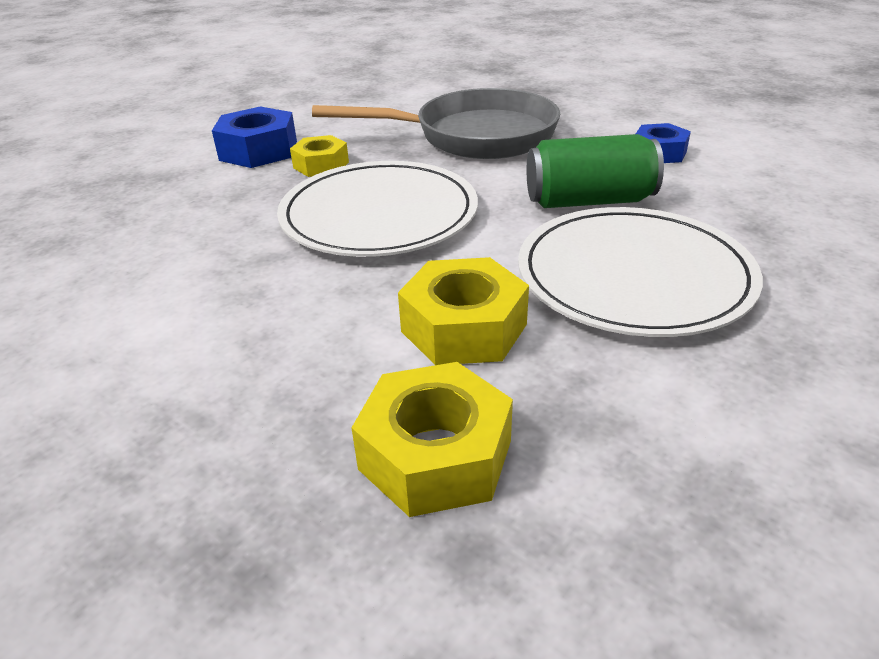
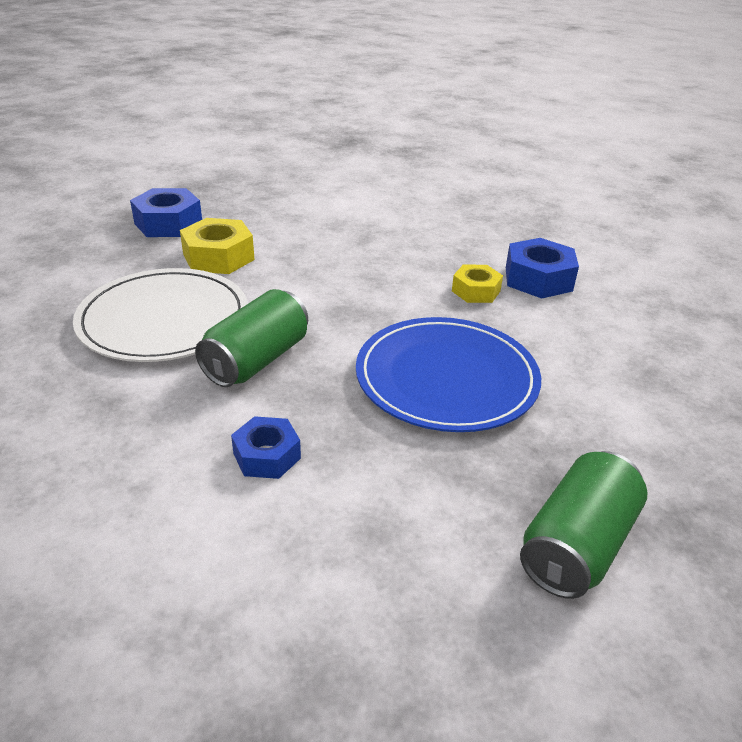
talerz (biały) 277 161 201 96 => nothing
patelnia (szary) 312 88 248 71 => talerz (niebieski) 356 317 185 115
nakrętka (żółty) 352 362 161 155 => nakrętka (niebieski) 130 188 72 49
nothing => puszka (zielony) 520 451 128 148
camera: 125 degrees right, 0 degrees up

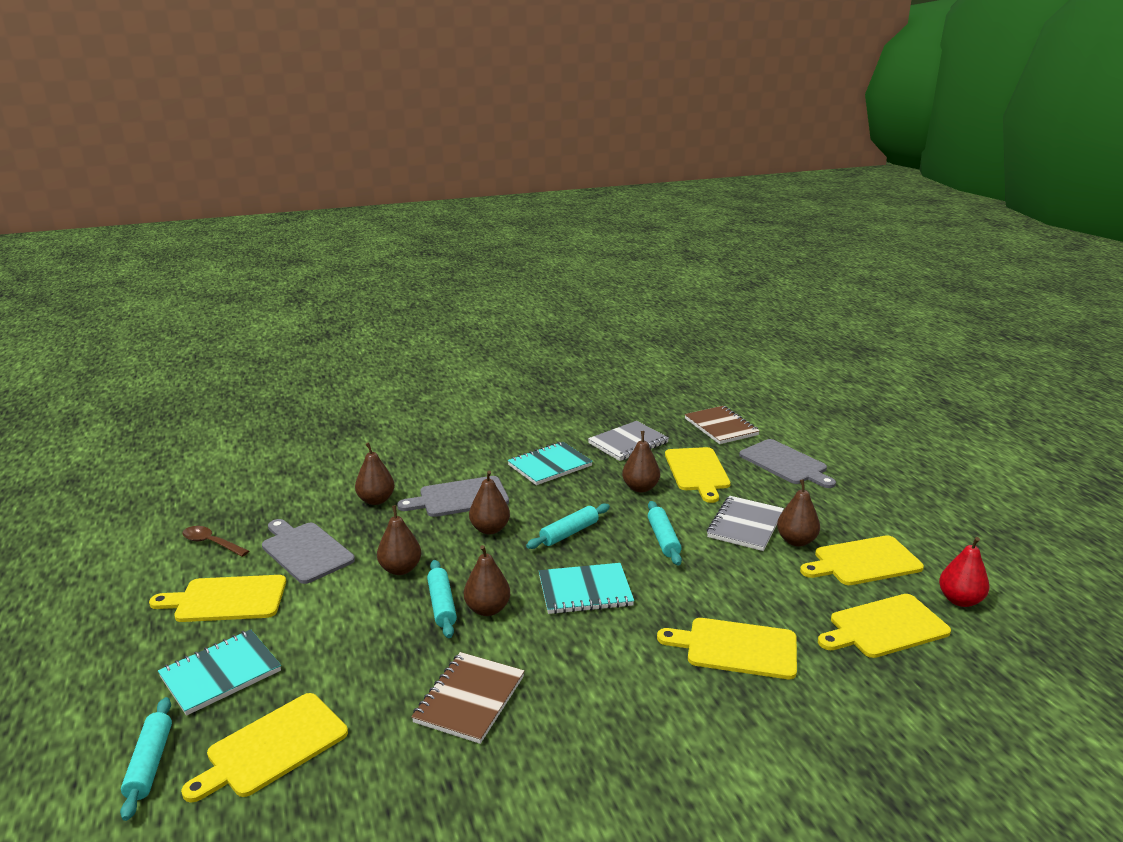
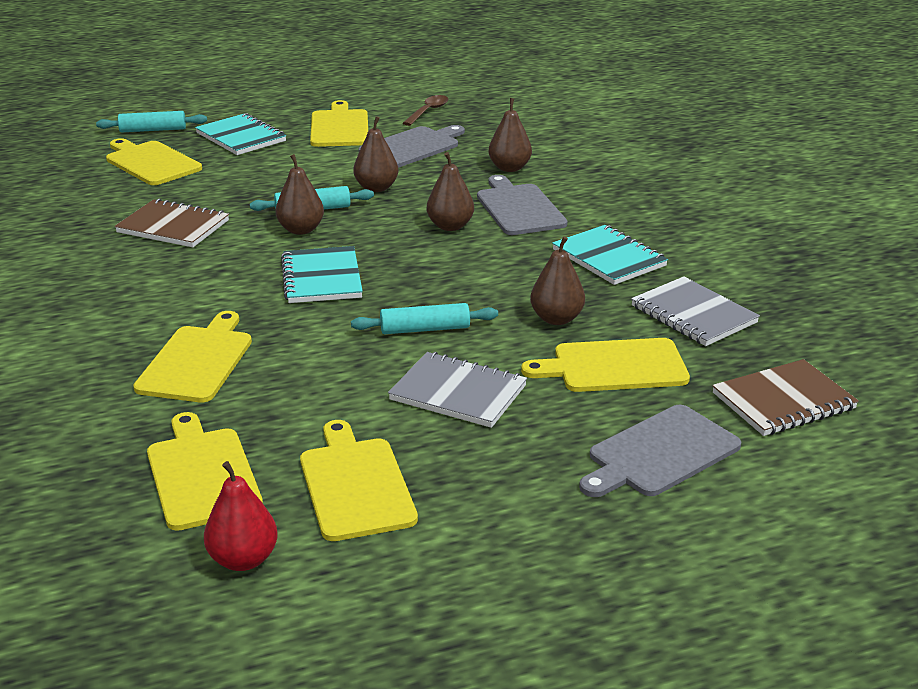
wałek do ciasta (turkusowy) 526 503 84 46 => nothing
gruszka (brązowy) 777 479 43 68 => nothing
camera: 90 degrees right, 5 degrees up

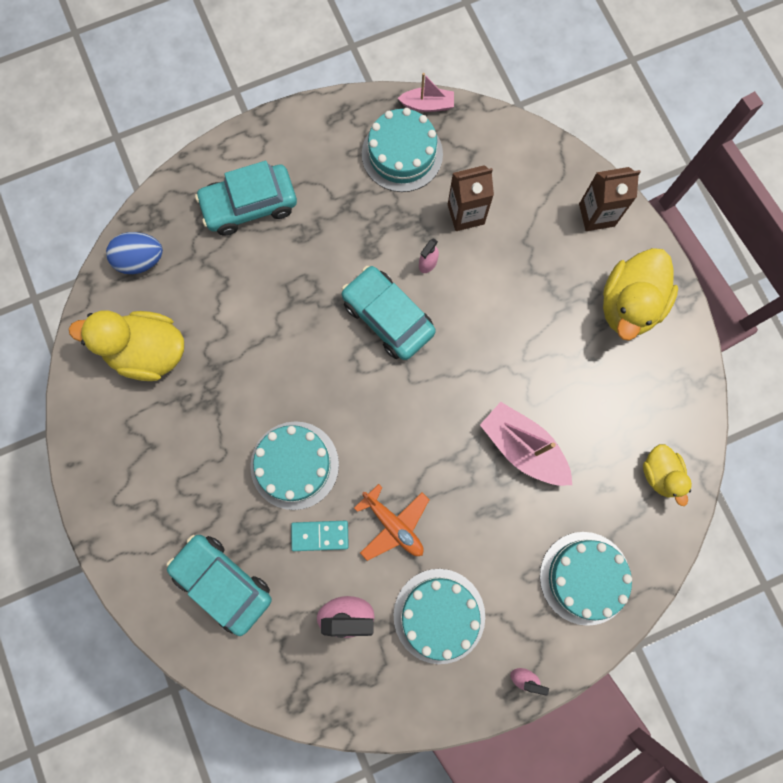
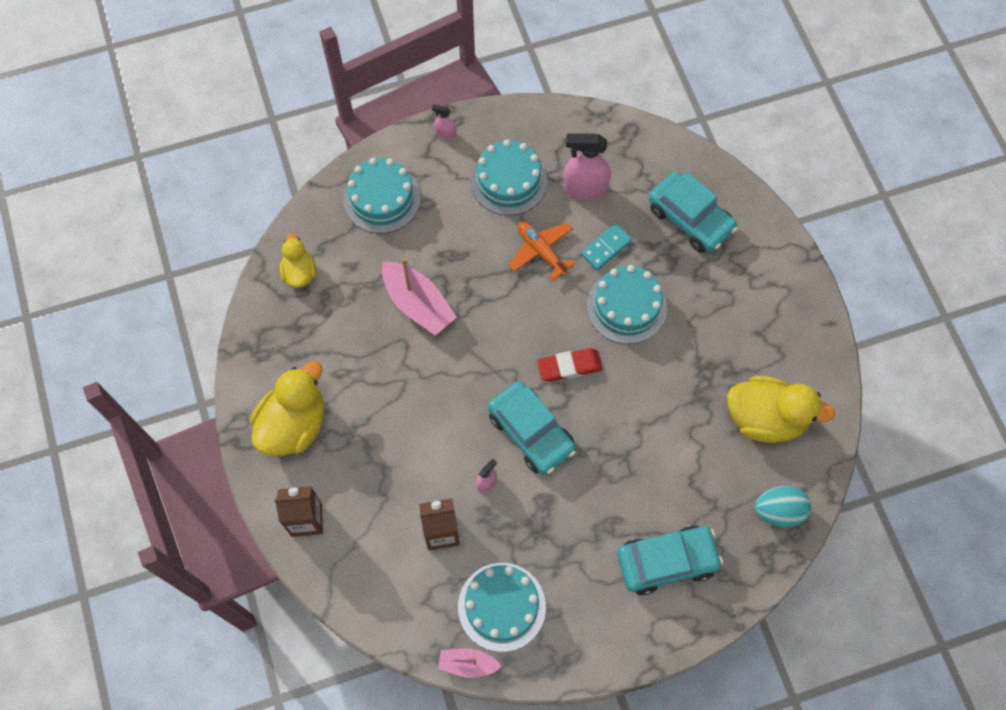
jajko (niebieski) 106 232 57 42 => jajko (turkusowy) 755 486 56 42
kostka domina (turkusowy) 291 521 58 30 => kostka domina (turkusowy) 581 224 51 46, 45 degrees counterclockwise
nothing => gumka do mazania (czerwony) 537 348 66 34
camera: 175 degrees left, 10 degrees down

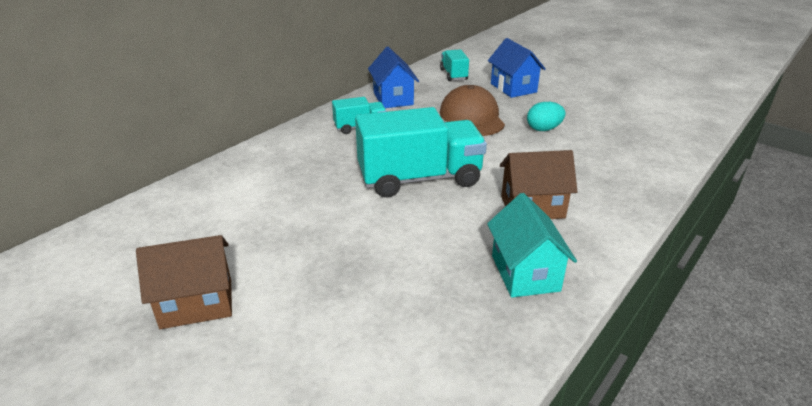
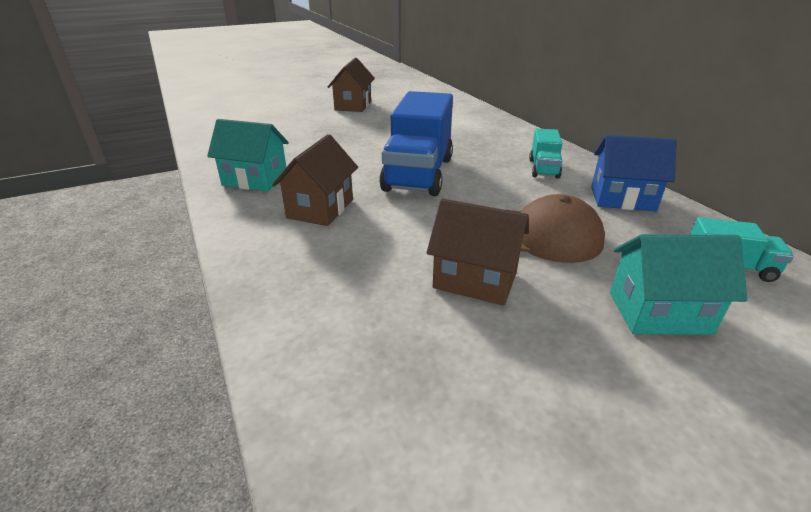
ciężarówka (turkusowy) 355 107 132 90 => ciężarówka (niebieski) 379 91 74 105
domek (niebieski) 488 38 58 60 => domek (turkusowy) 610 234 137 101
jajko (turkusowy) 527 102 39 29 => domek (brązowy) 427 198 102 108
camera: 115 degrees right, 0 degrees up

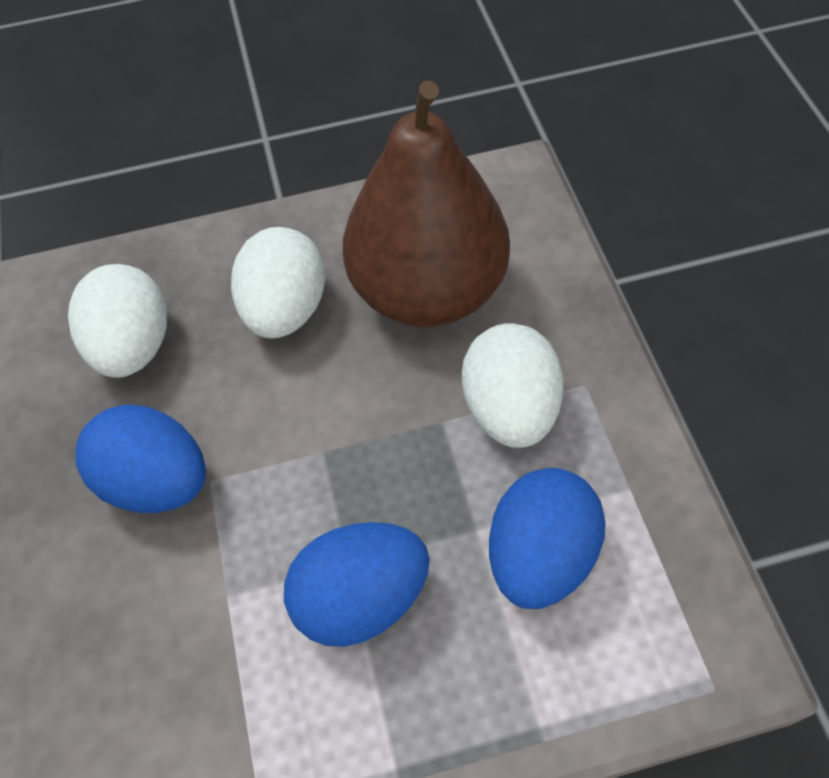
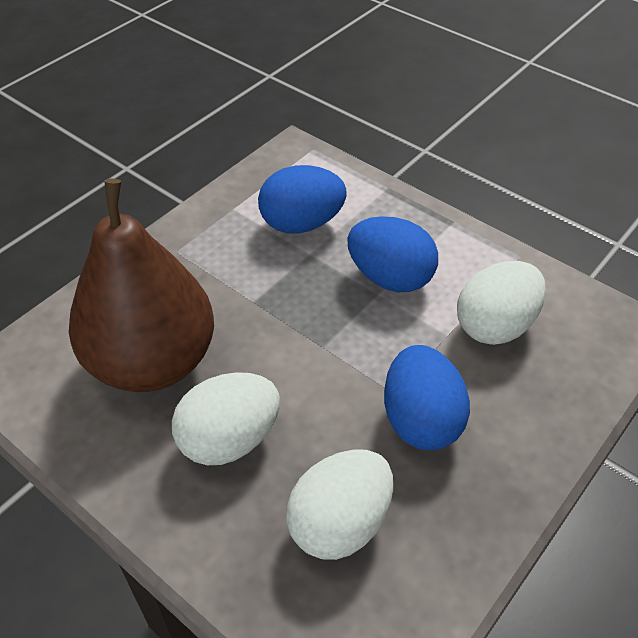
jajko (biały) 462 323 101 125 => jajko (biały) 457 261 89 84, relocated
camera: 130 degrees left, 10 degrees down

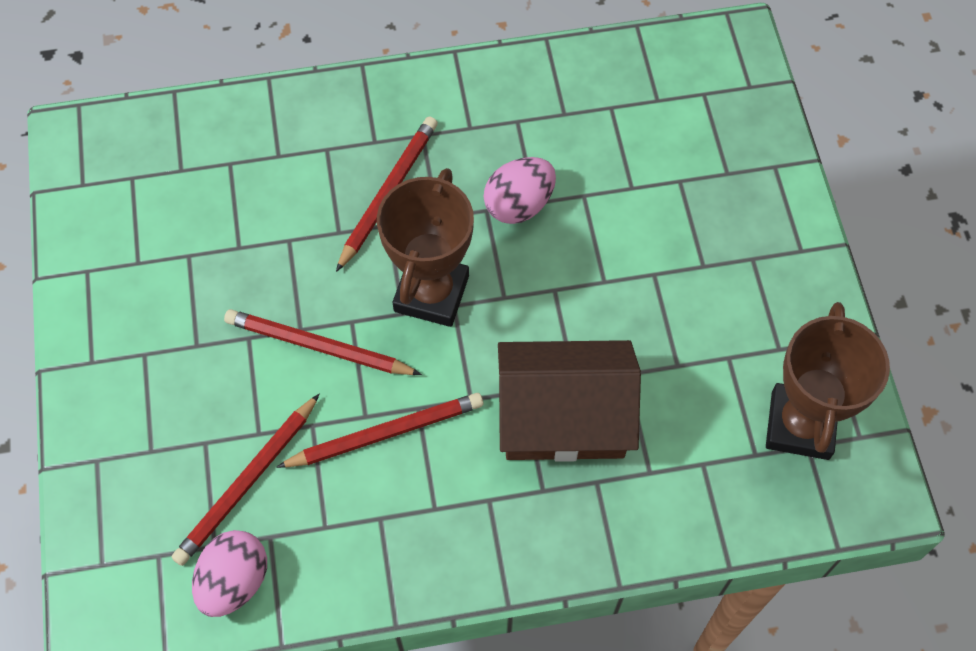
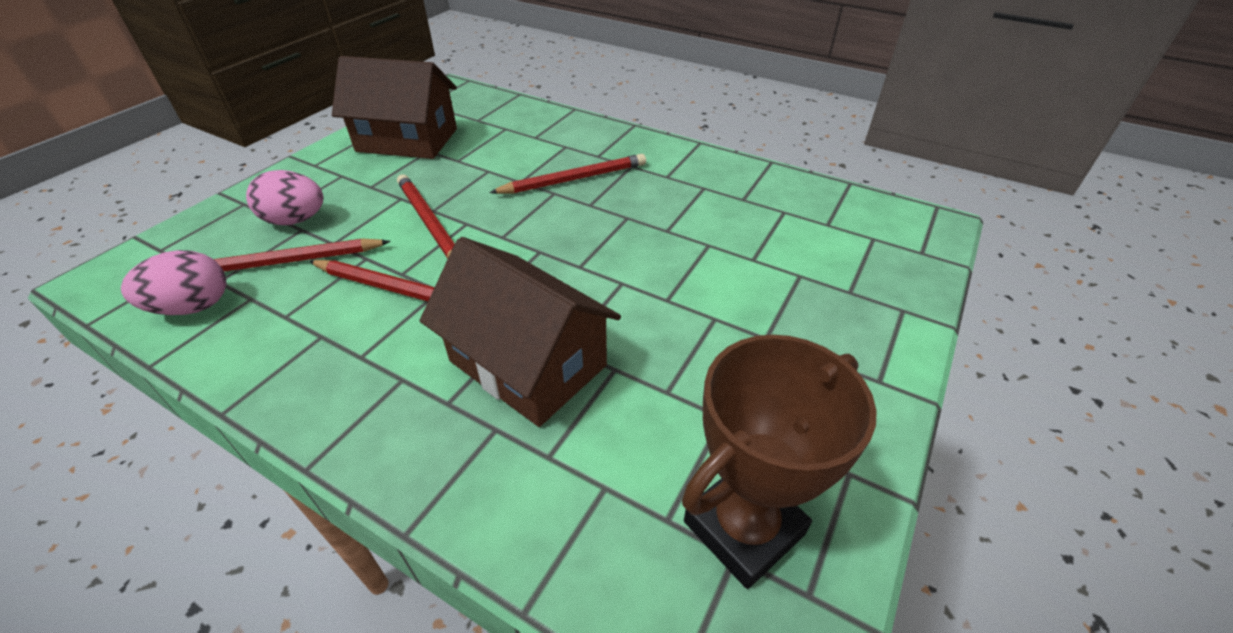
puchar (brązowy) 377 168 97 159 => nothing
jajko (różowy) 484 157 72 67 => jajko (różowy) 246 170 77 55, relocated
nothing => domek (brązowy) 332 56 125 103
camera: 40 degrees right, 20 degrees down

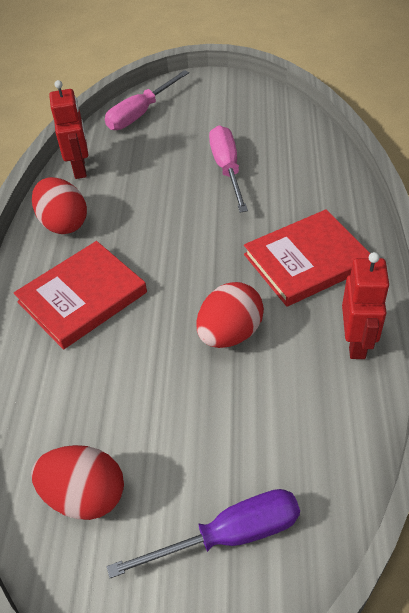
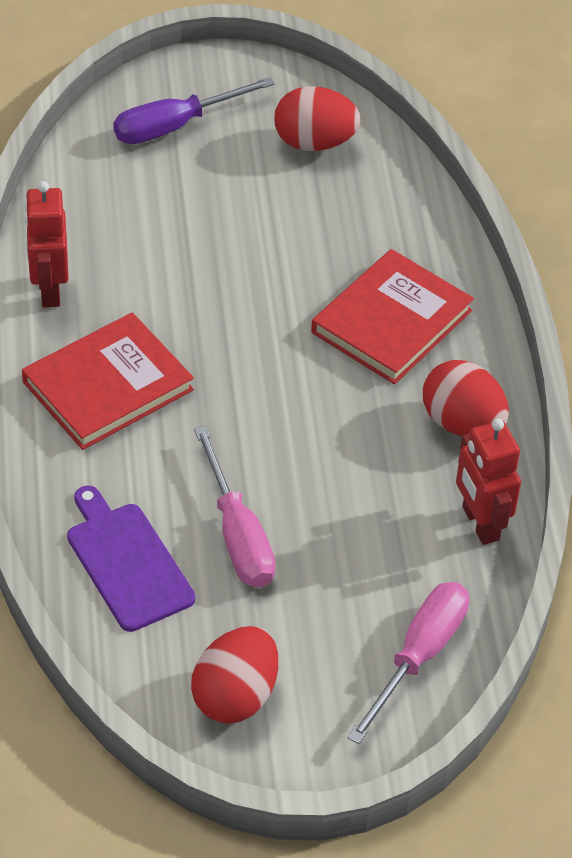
jajko (czerwony) 196 282 68 66 => jajko (czerwony) 191 626 87 97, relocated
nothing => deska do krojenia (fioletowy) 67 486 128 146
camera: 165 degrees right, 0 degrees up

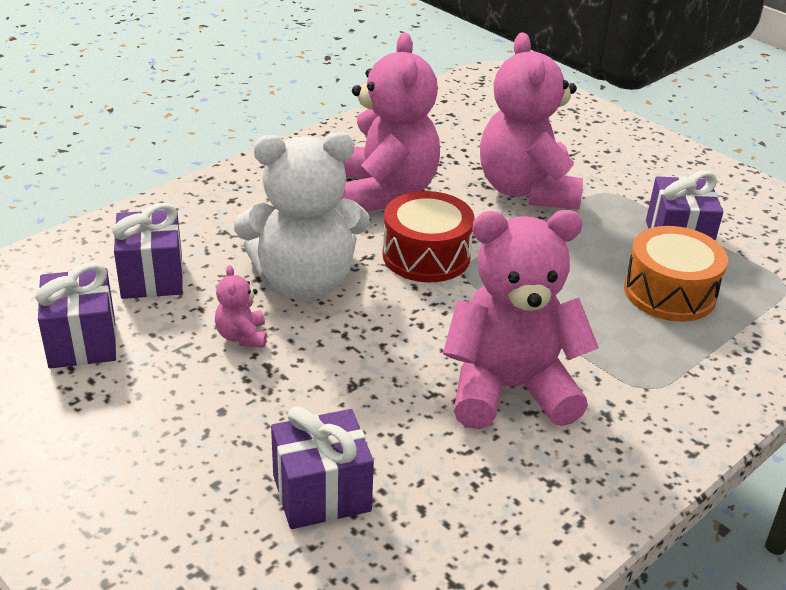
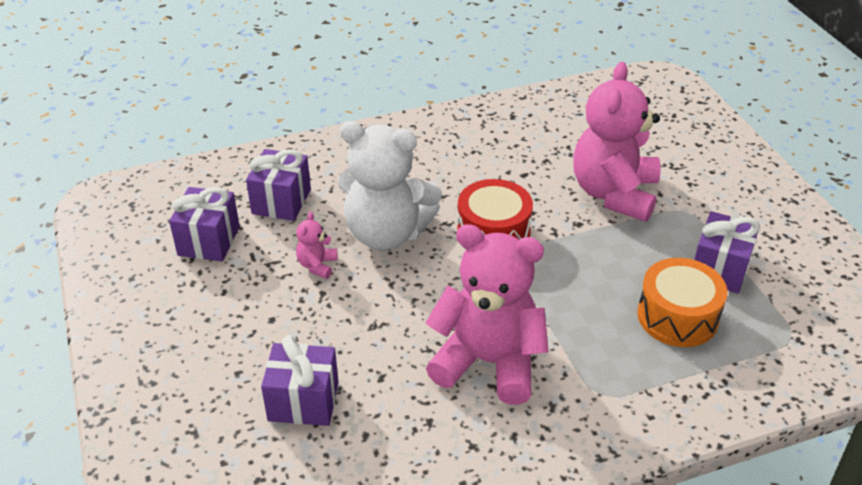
miś (różowy) 340 33 100 178 => nothing
camera: 25 degrees right, 5 degrees up

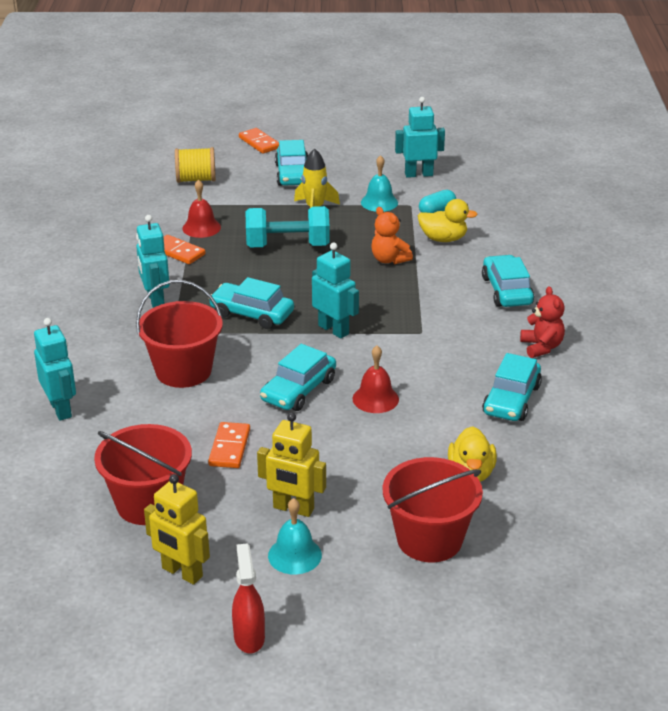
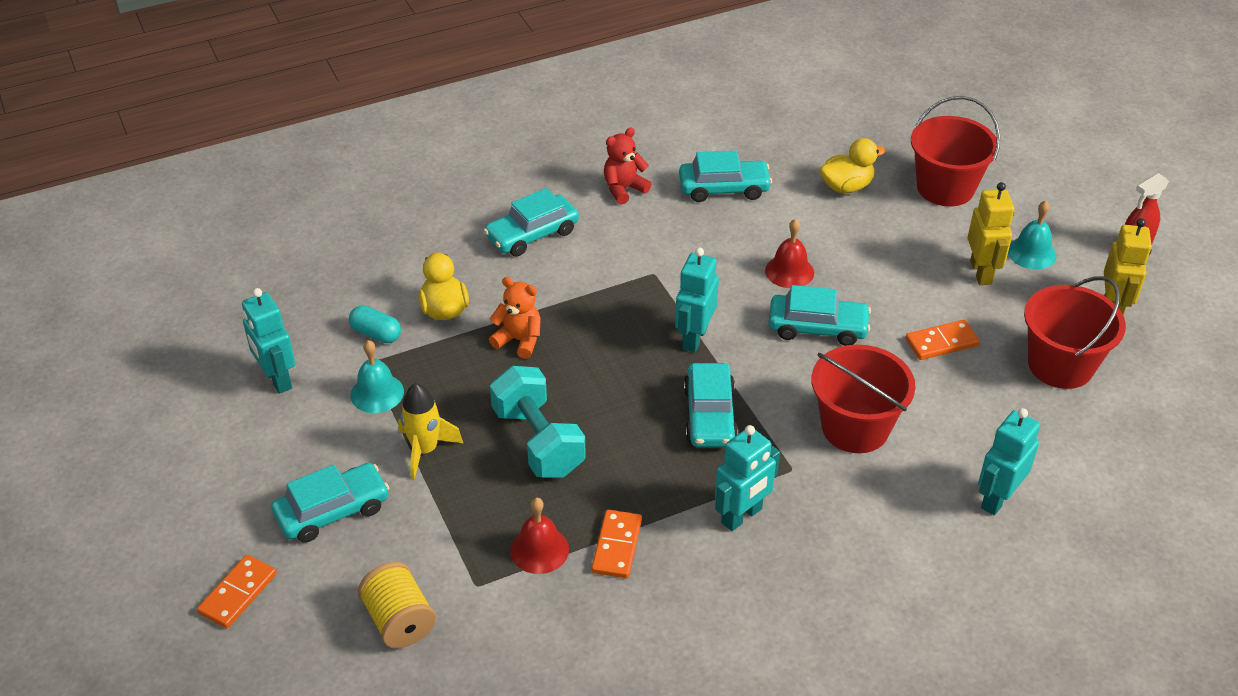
miś (pomarańczowy) 371 207 42 57 => miś (pomarańczowy) 489 277 52 82, 90 degrees counterclockwise
camera: 115 degrees left, 10 degrees up

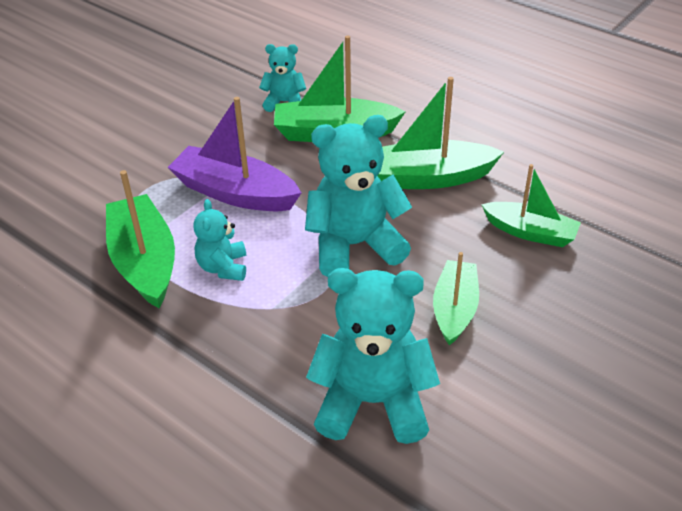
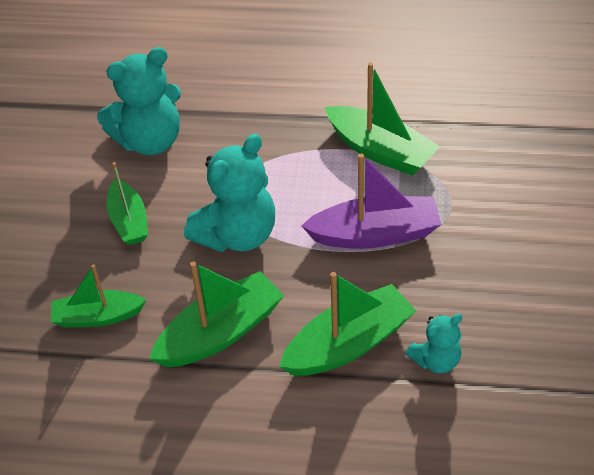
miś (turkusowy) 193 199 53 82 => nothing
camera: 150 degrees right, 5 degrees up

